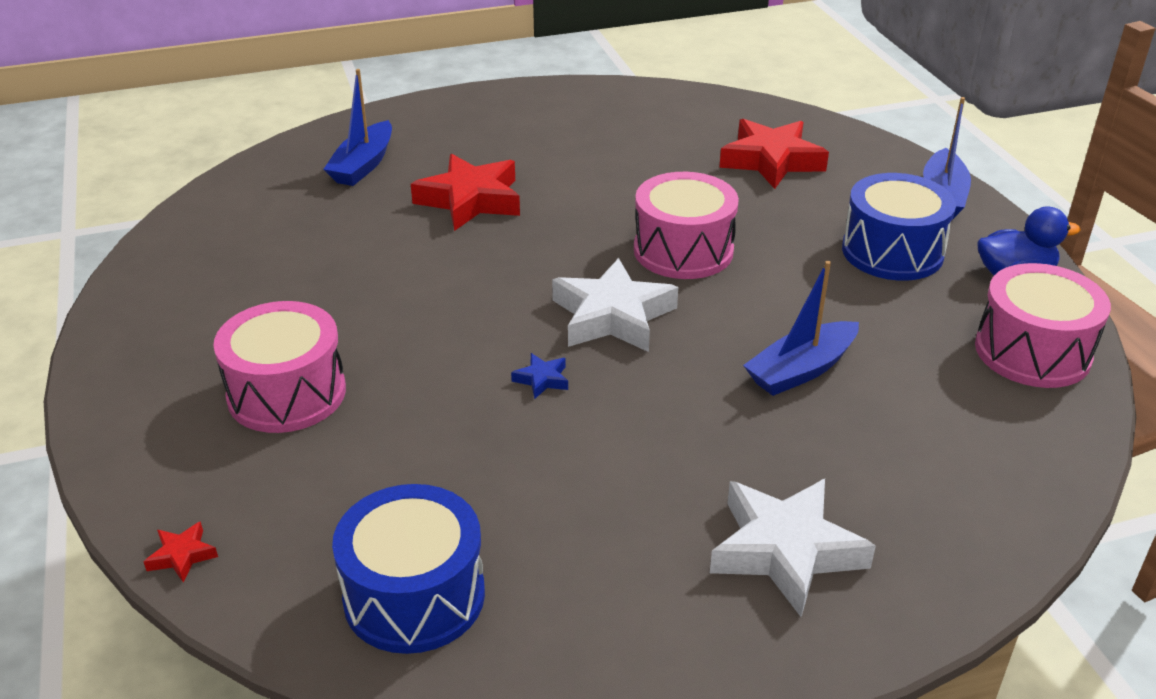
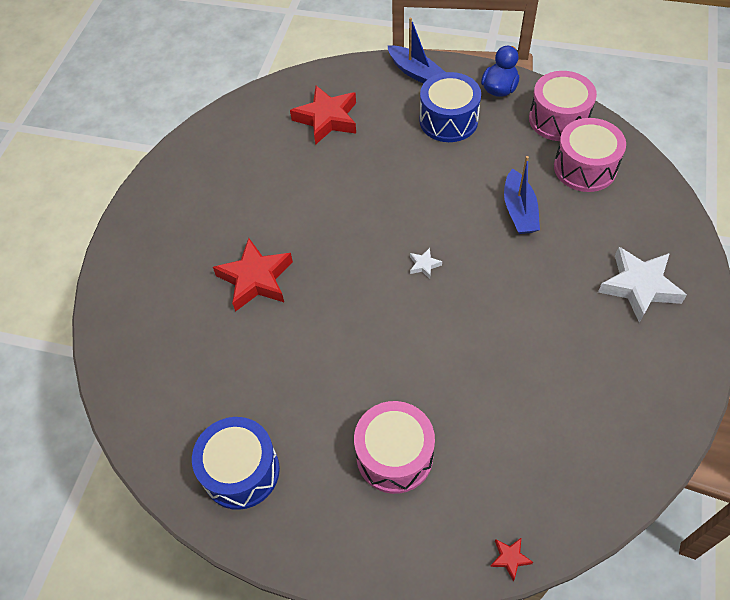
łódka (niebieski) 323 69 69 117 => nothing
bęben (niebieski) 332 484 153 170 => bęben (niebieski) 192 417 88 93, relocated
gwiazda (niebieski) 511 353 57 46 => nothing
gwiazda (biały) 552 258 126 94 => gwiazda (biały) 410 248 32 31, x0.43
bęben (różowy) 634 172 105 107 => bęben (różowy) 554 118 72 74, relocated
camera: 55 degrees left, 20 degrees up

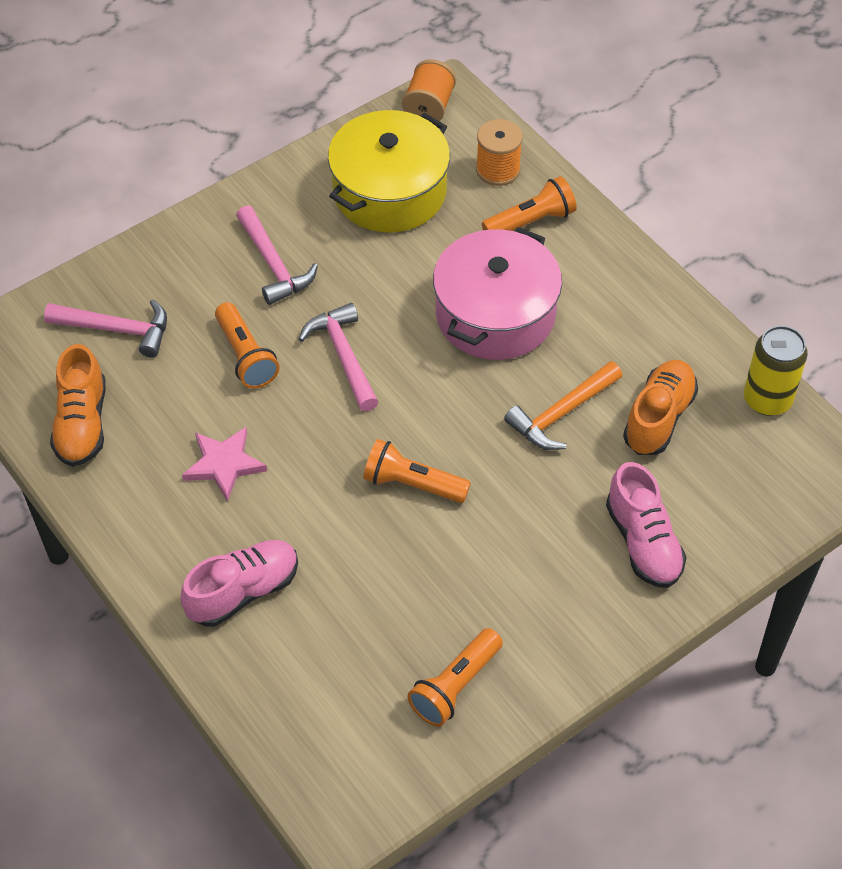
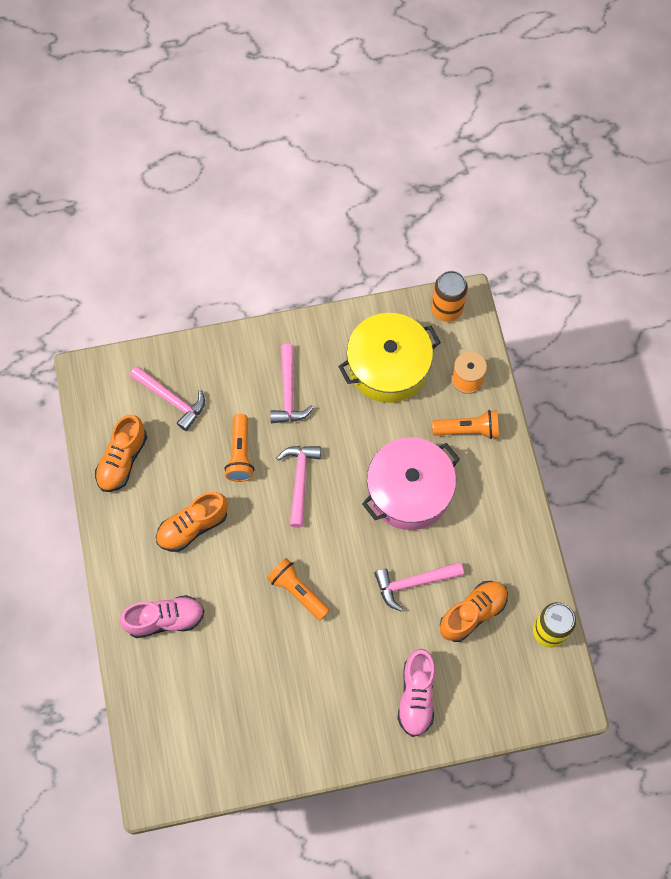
gwiazda (różowy) 182 427 85 75 => but (pomarańczowy) 156 492 72 60
szpulka (pomarańczowy) 402 59 54 62 => puszka (pomarańczowy) 431 271 37 51
latarka (pomarańczowy) 408 628 95 99 => nothing
młotek (pomarańczowy) 504 361 118 89 => młotek (różowy) 374 562 90 49
camera: 25 degrees right, 15 degrees up

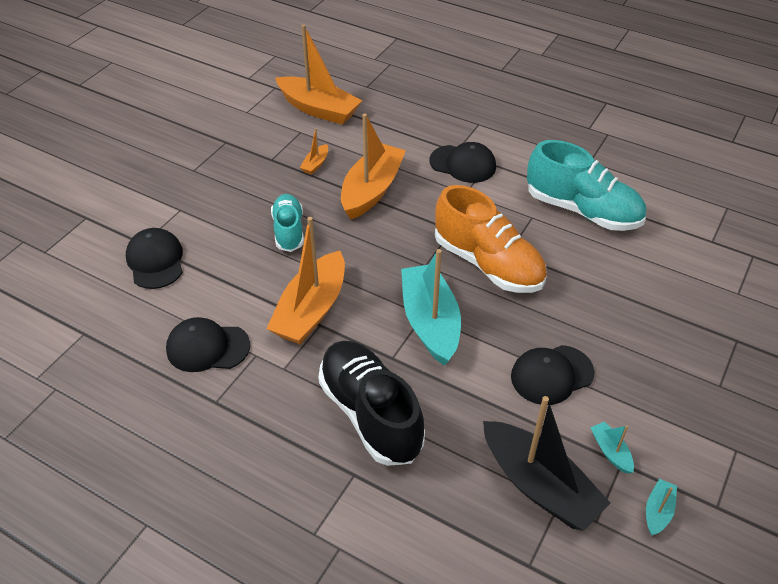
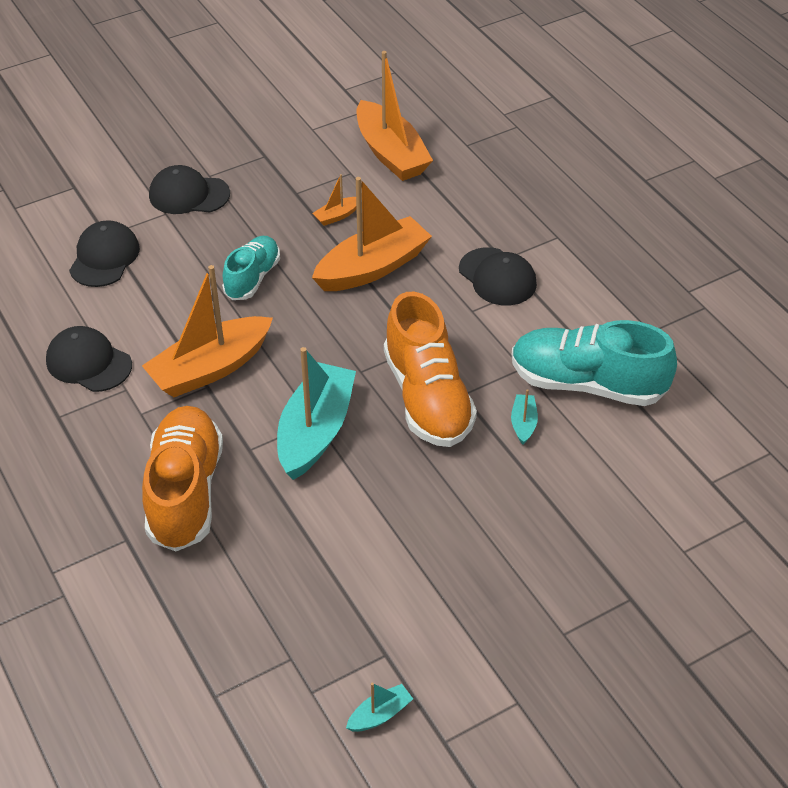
but (czarny) 318 341 107 125 => but (pomarańczowy) 142 406 81 145
łódka (czarny) 483 396 128 135 => nothing
czapka (czarny) 511 345 84 60 => czapka (czarny) 149 165 81 49, relocated
but (turkusowy) 527 140 119 91 => but (turkusowy) 512 320 165 86, 135 degrees clockwise
łódka (turkusowy) 590 422 44 52 => łódka (turkusowy) 511 389 27 56, relocated
camera: 30 degrees right, 0 degrees up

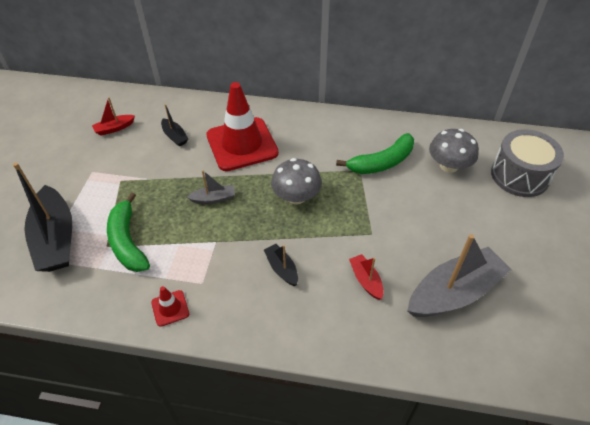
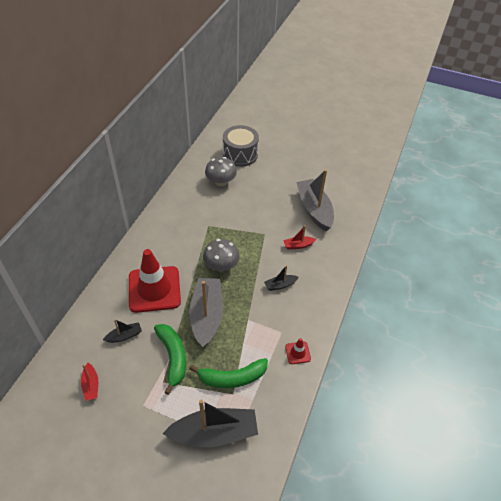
łódka (szary) 187 170 48 34 => łódka (szary) 189 278 34 69, x2.14
banan (zielony) 336 133 78 41 => banan (zielony) 154 324 32 71, relocated
camera: 80 degrees left, 0 degrees up

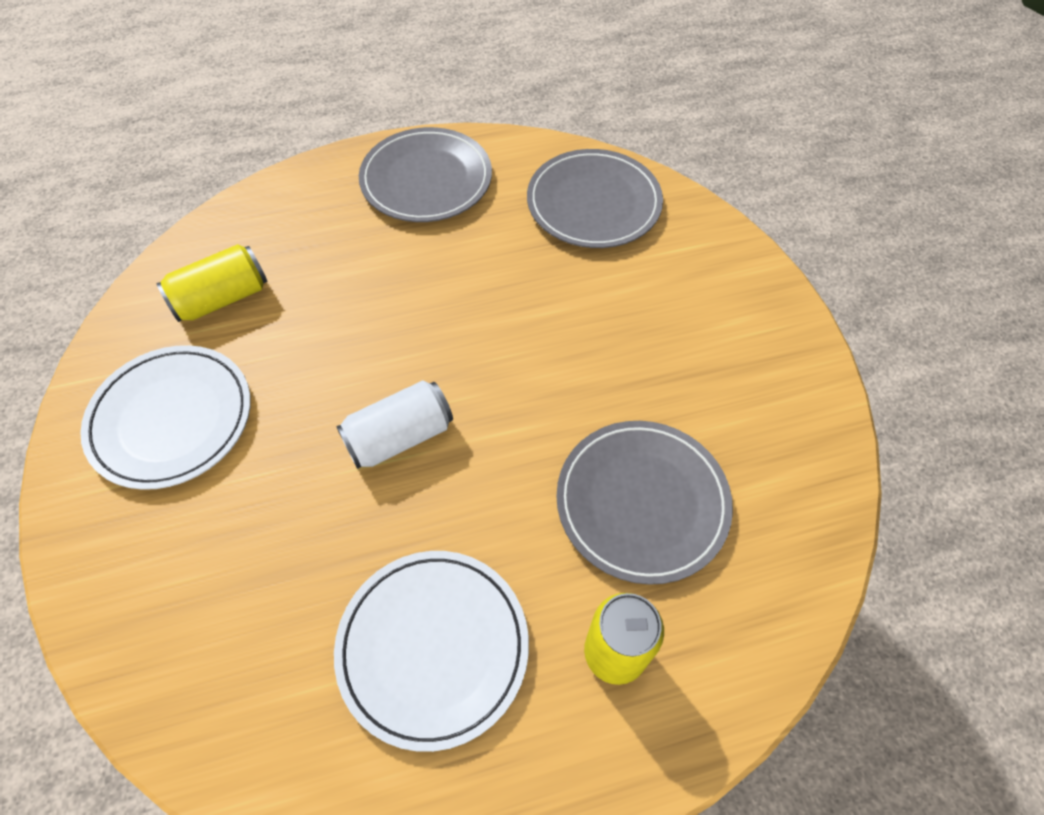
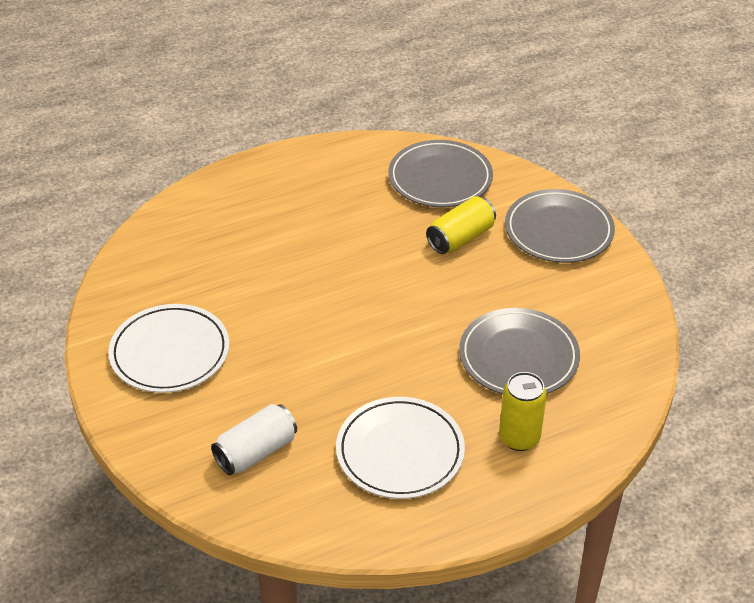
puszka (żółty) 156 244 111 78 => puszka (żółty) 426 196 70 58, relocated
puszka (biały) 336 380 117 89 => puszka (biały) 211 404 86 71, relocated
talerz (szary) 359 127 133 95 => talerz (szary) 505 189 110 74, relocated
camera: 10 degrees left, 15 degrees down

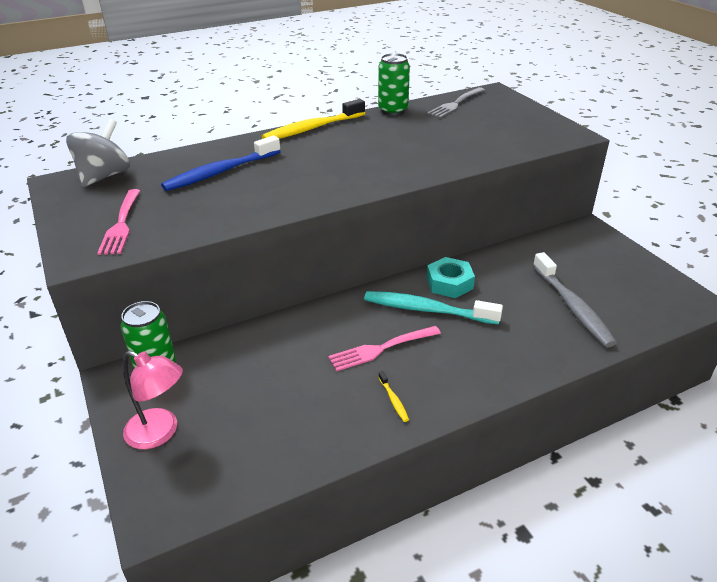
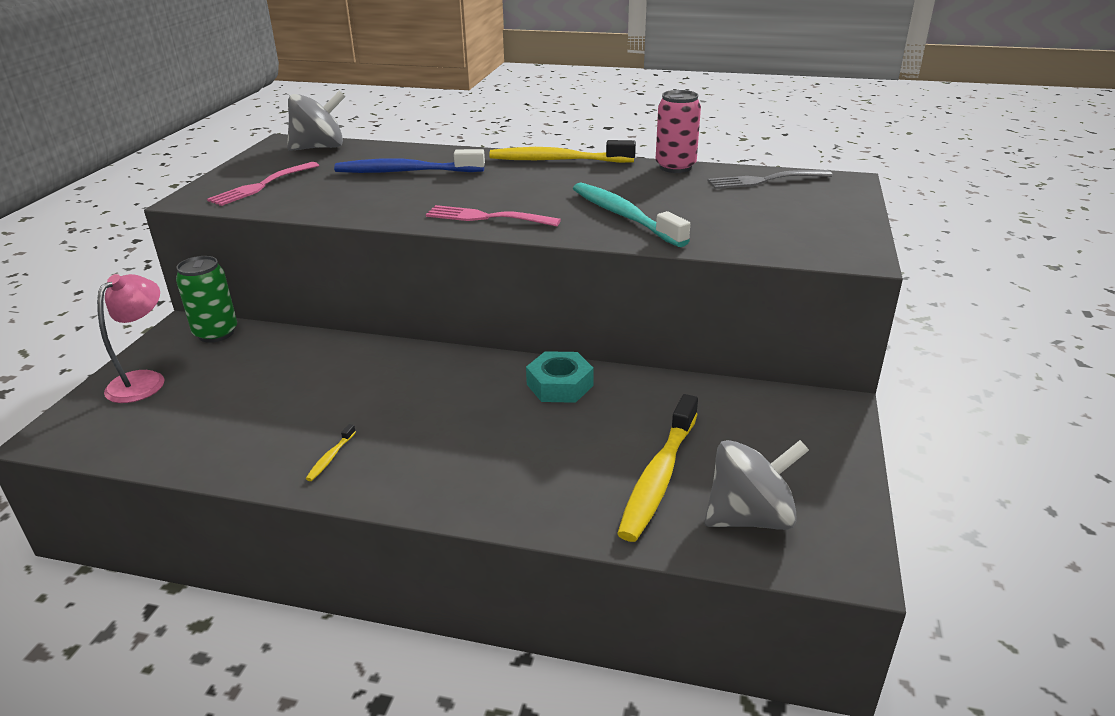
lampka (różowy) 123 351 60 98 => lampka (różowy) 97 274 68 129, 135 degrees counterclockwise
widelec (różowy) 328 326 113 45 => widelec (różowy) 426 205 135 21, relocated
szczoteczka do zębów (turkusowy) 364 291 139 34 => szczoteczka do zębów (turkusowy) 573 182 117 65, relocated
puszka (zielony) 378 53 32 63 => puszka (różowy) 655 90 46 83
szczoteczka do zębów (szary) 533 252 84 95 => szczoteczka do zębów (żółty) 617 394 81 148
nothing => bączek (szary) 705 440 104 90
camera: 40 degrees right, 5 degrees down

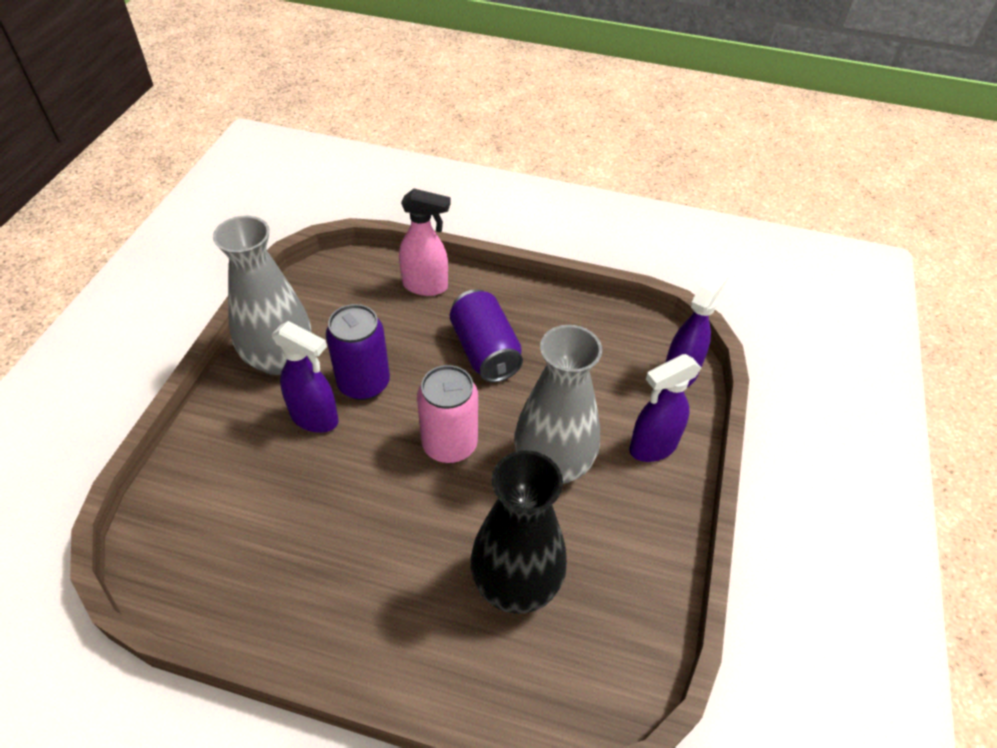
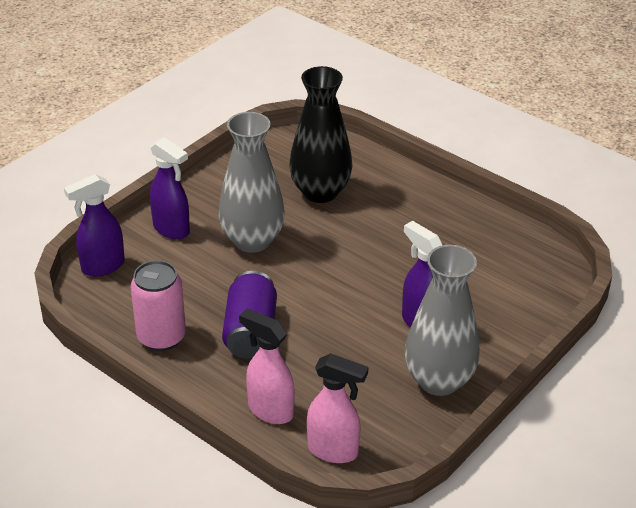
puszka (fioletowy) 326 304 64 96 => nothing
puszka (różowy) 417 365 61 98 => puszka (różowy) 131 260 55 91, relocated
spryskiwacz (fioletowy) 629 354 72 108 => spryskiwacz (fioletowy) 150 137 40 103, 45 degrees clockwise
nothing => spryskiwacz (różowy) 307 353 61 110
camera: 155 degrees left, 10 degrees down

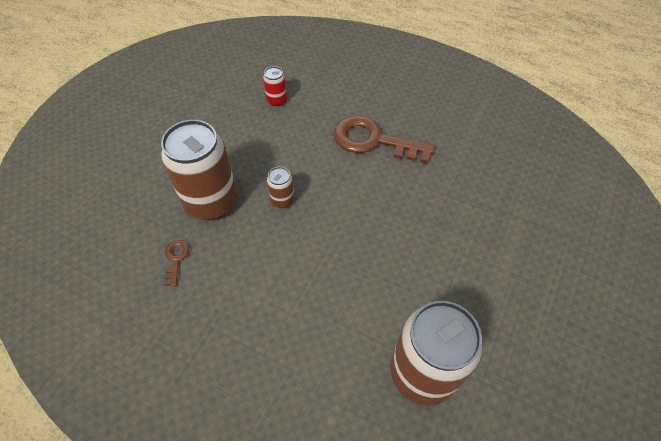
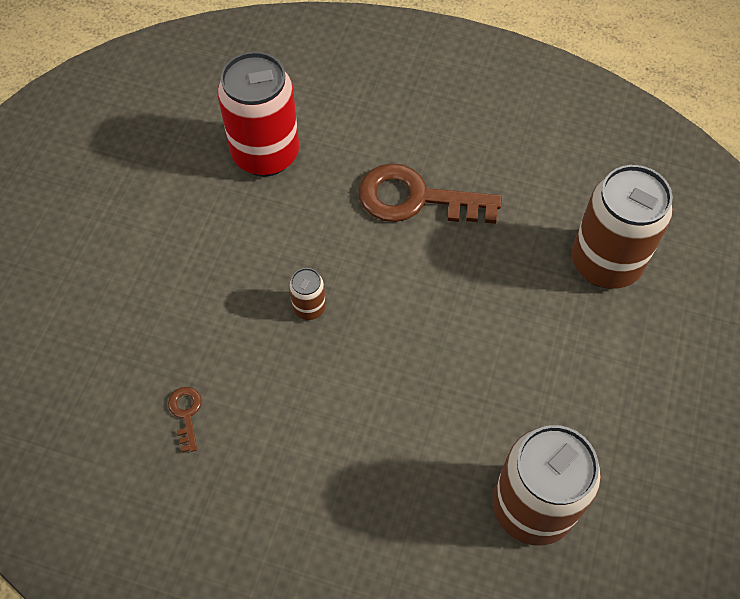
puszka (brązowy) 161 120 77 100 => puszka (brązowy) 572 165 101 124, relocated
puszka (czerwony) 263 66 24 40 => puszka (czerwony) 218 52 81 125, x2.25
camera: 10 degrees left, 5 degrees up

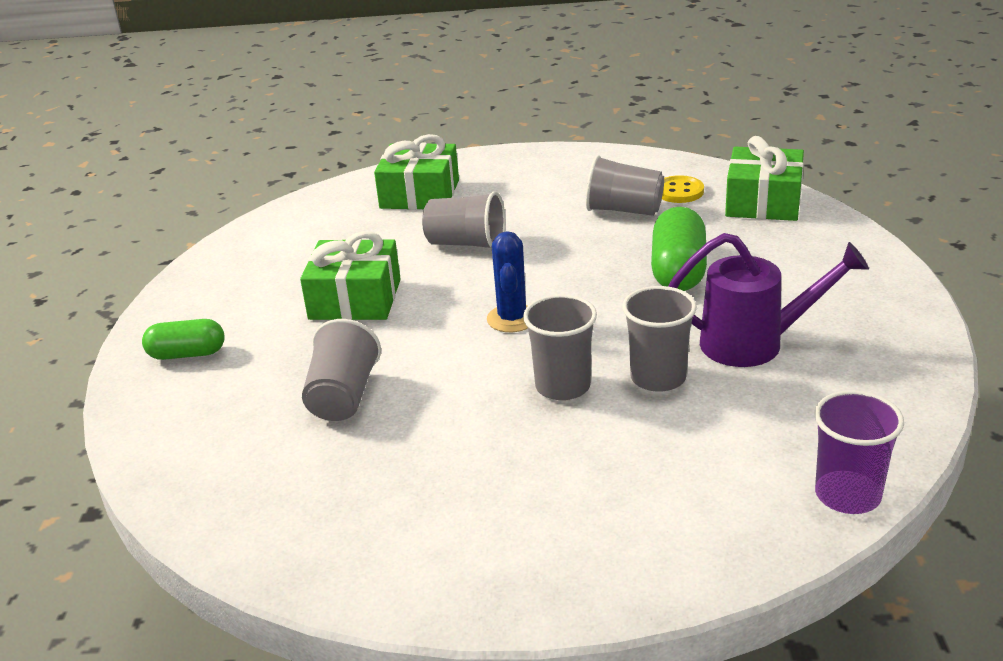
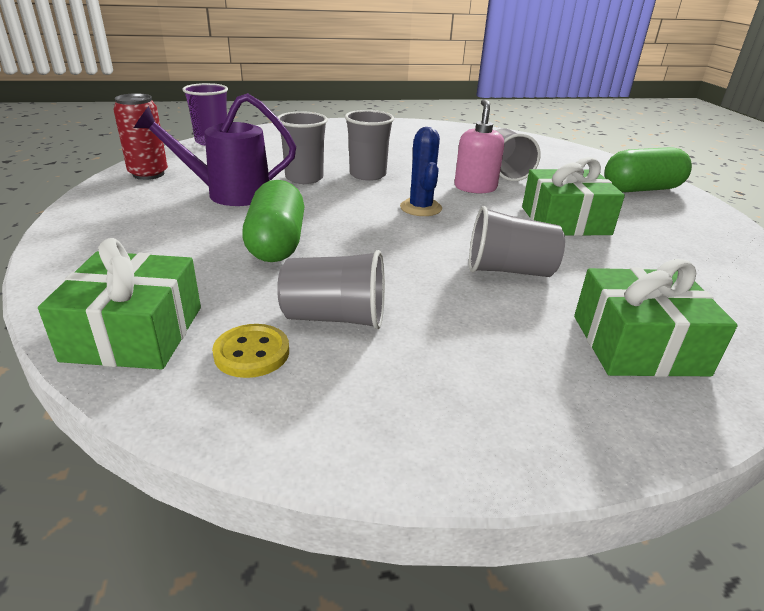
kapsułka (zielony) 142 319 83 41 => kapsułka (zielony) 604 147 88 45, x1.54
nothing => puszka (czerwony) 113 93 55 87
nothing => dozownik mydła (różowy) 454 99 50 94
camera: 165 degrees right, 0 degrees up

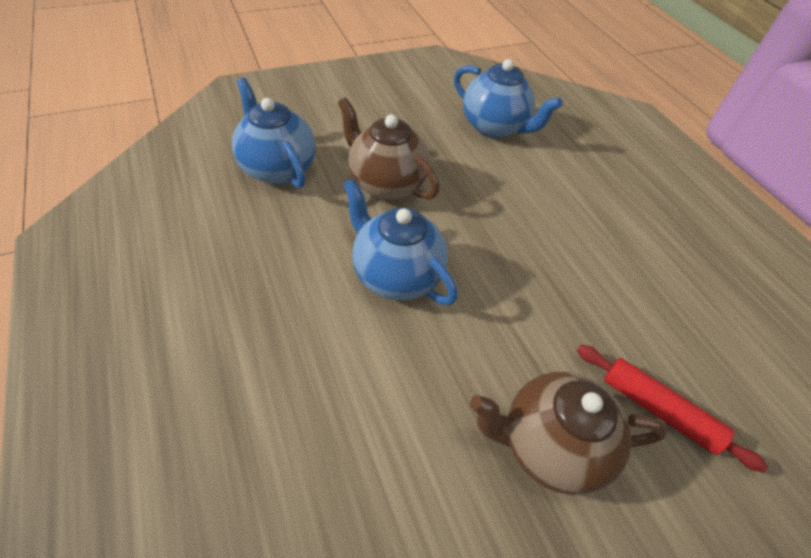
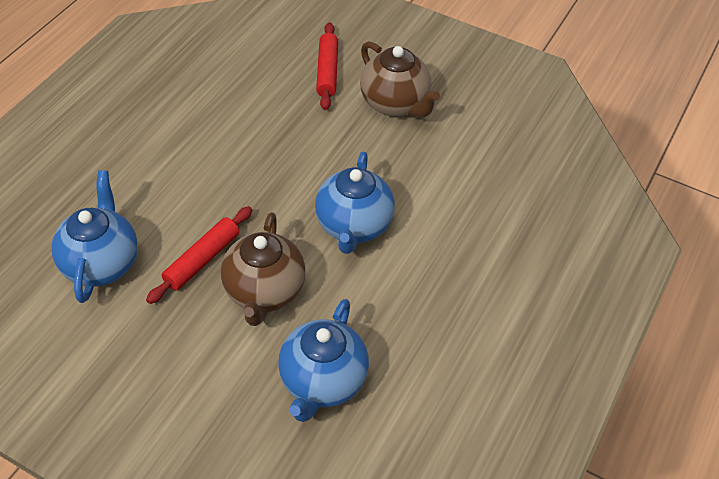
nothing => wałek do ciasta (czerwony) 146 206 106 98
camera: 125 degrees left, 0 degrees up

